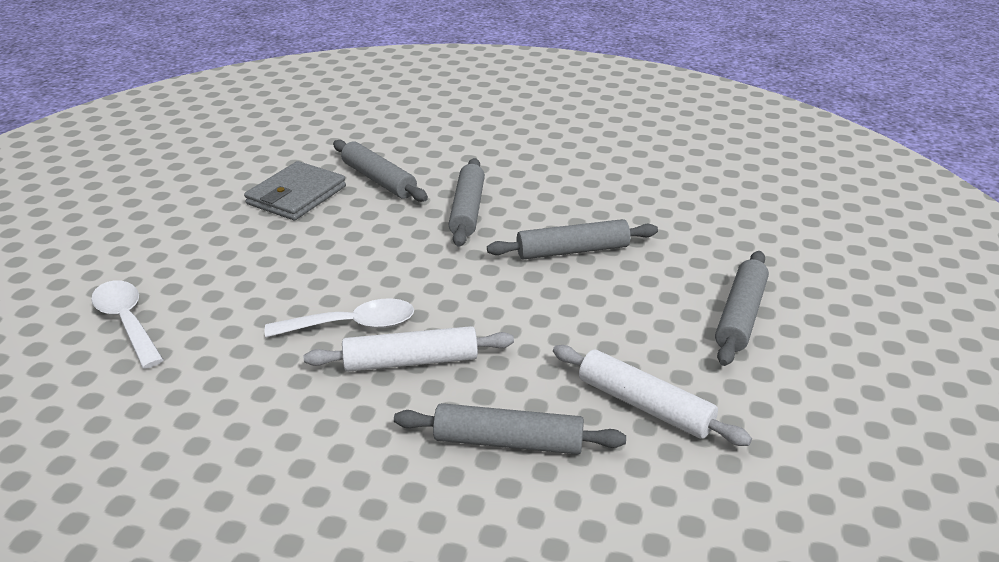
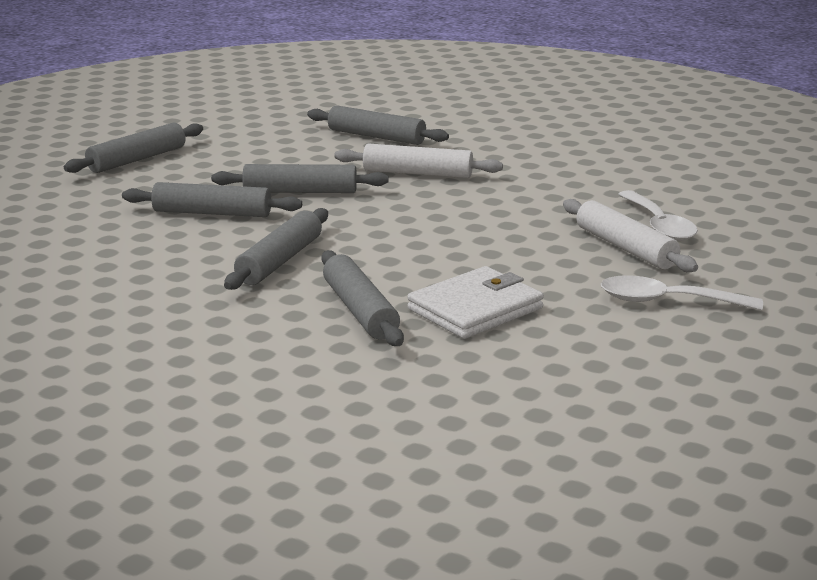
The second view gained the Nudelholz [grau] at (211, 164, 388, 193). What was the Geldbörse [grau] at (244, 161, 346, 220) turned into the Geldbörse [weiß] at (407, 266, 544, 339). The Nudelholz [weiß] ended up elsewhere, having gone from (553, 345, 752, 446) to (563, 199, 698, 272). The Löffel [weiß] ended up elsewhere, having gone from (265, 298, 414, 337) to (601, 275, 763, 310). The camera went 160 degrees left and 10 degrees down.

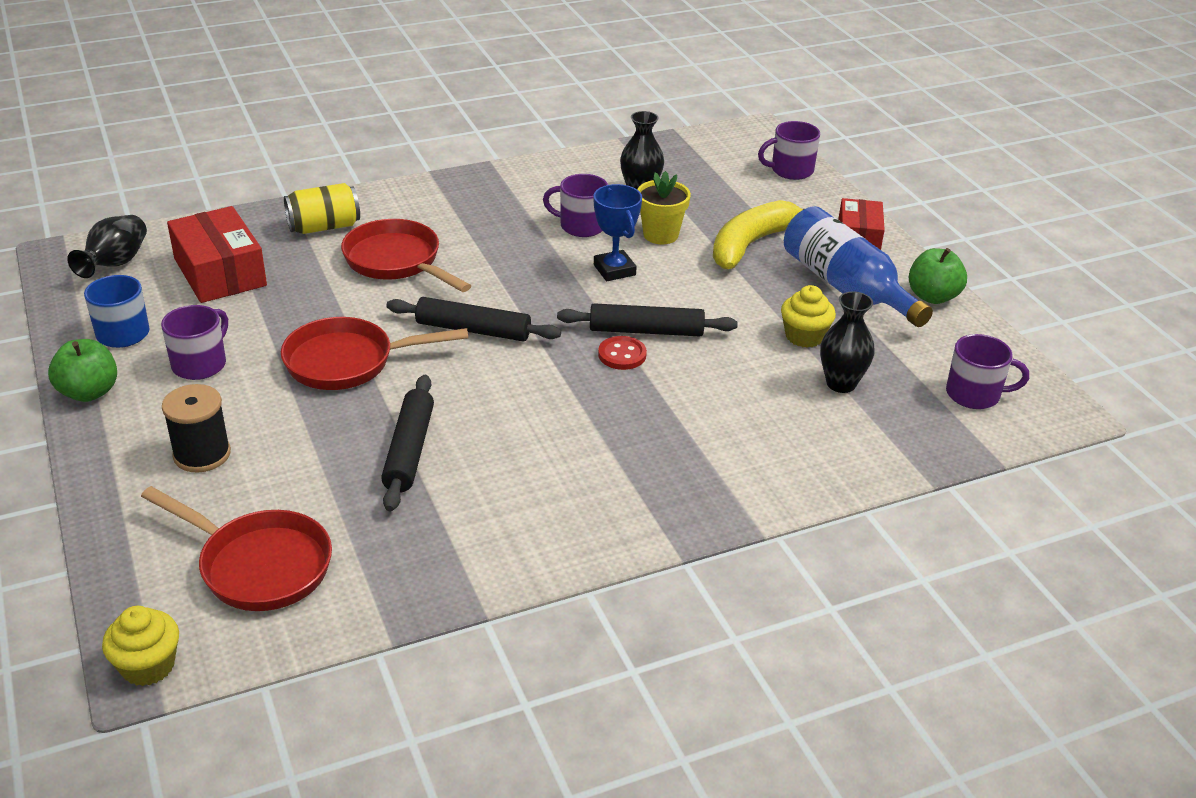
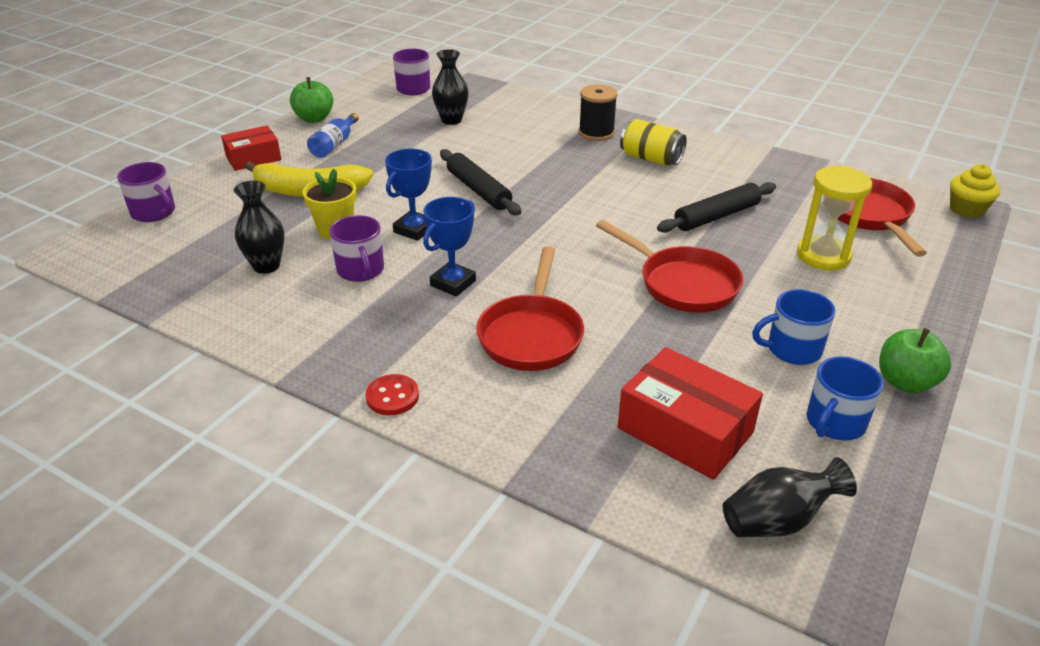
The size of the Flasche [blau] at (784, 206, 933, 327) changed by a factor of 0.53. The Knopf [rot] ended up elsewhere, having gone from (598, 336, 647, 370) to (365, 374, 419, 415). The second view gained the Pokal [blau] at (423, 197, 476, 297). The Garnrolle [schwarz] ended up elsewhere, having gone from (162, 384, 231, 473) to (579, 84, 618, 141). The Schachtel [rot] at (167, 206, 267, 303) ended up facing another way, 75 degrees counterclockwise from before. The Dose [gelb] ended up elsewhere, having gone from (284, 183, 360, 234) to (620, 119, 687, 166). What was the Tasse [lila] at (161, 305, 228, 380) turned into the Tasse [blau] at (752, 289, 836, 365). The second view gained the Sanduhr [gelb] at (797, 166, 872, 270). The second view lost the Nudelholz [schwarz] at (386, 297, 561, 342). The second view lost the Muffin [gelb] at (781, 285, 836, 348). The camera went 125 degrees left and 0 degrees up.

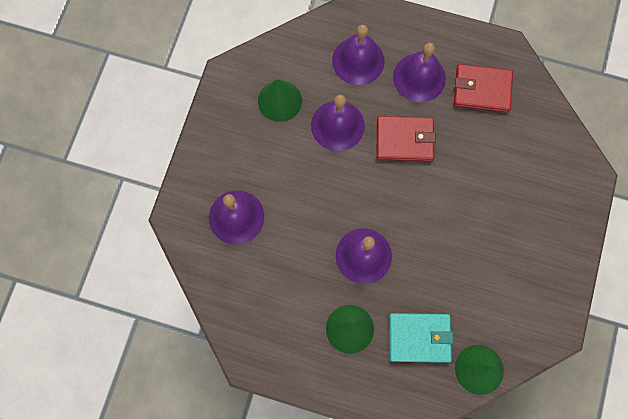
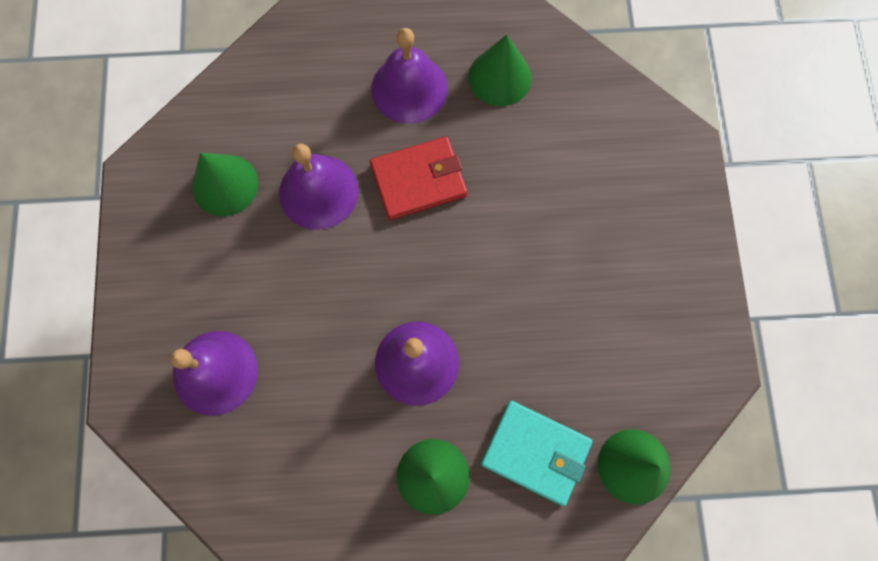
Where the Geldbörse [rot] stood at (454, 64, 513, 112), the Kegel [grün] came to stand at (468, 35, 532, 106). The Geldbörse [türkis] at (389, 313, 453, 363) ended up facing another way, 45 degrees clockwise from before. The second view lost the Glocke [lila] at (332, 25, 385, 85). The camera went 20 degrees left and 0 degrees up.

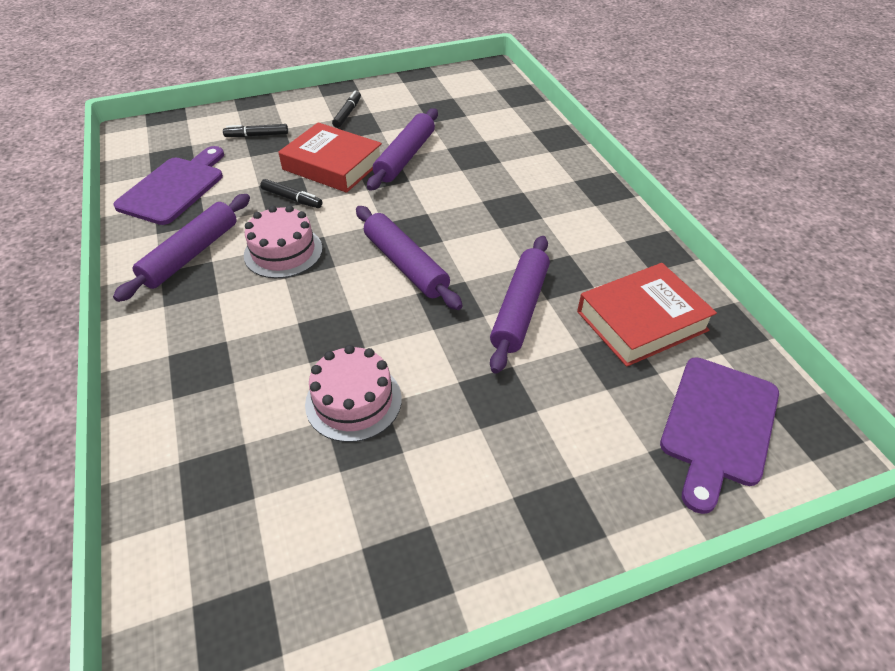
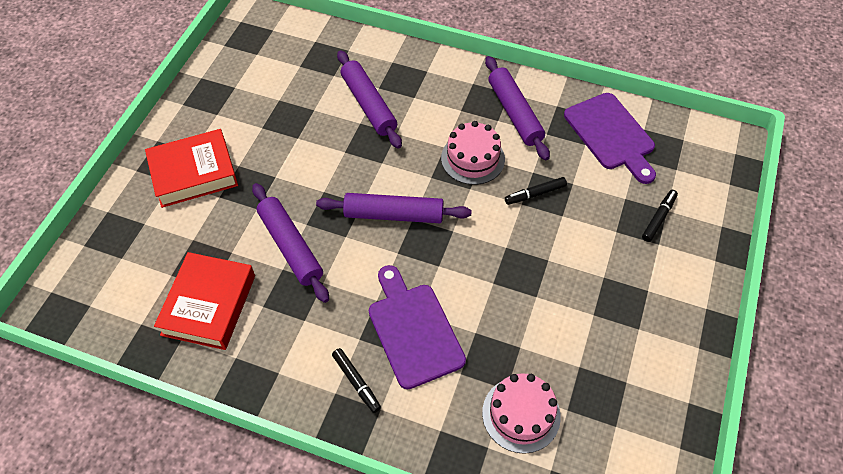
The Buch [rot] ended up elsewhere, having gone from (279, 122, 382, 193) to (145, 129, 238, 208). The Filzstift [schwarz] ended up elsewhere, having gone from (332, 90, 361, 128) to (332, 348, 381, 413). The Nudelholz [lila] ended up elsewhere, having gone from (367, 108, 438, 191) to (337, 50, 402, 149). The Schneidebrett [lila] ended up elsewhere, having gone from (660, 357, 779, 514) to (369, 265, 466, 389). The Kuchen [rosa] ended up elsewhere, having gone from (305, 345, 402, 442) to (482, 373, 561, 454). The camera went 130 degrees right and 10 degrees up.

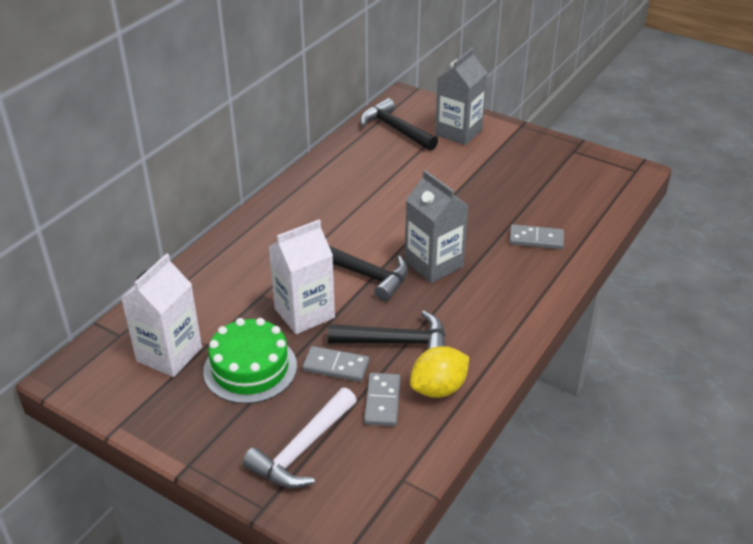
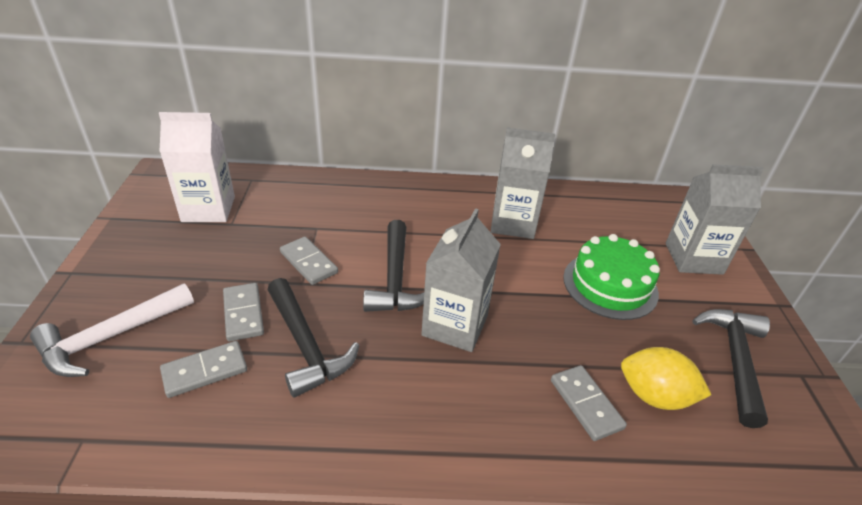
The Hammer [weiß] at (243, 388, 357, 488) ended up facing another way, 45 degrees counterclockwise from before. Where the Getränkekarton [weiß] stood at (268, 220, 335, 334), the Dominostein [grau] came to stand at (280, 237, 338, 285). The second view gained the Getränkekarton [grau] at (491, 128, 555, 239). The Kuchen [grün] ended up elsewhere, having gone from (203, 318, 297, 404) to (563, 234, 660, 320). The Zitrone [gelb] ended up elsewhere, having gone from (410, 346, 469, 398) to (621, 347, 712, 410). The Hammer [schwarz] ended up elsewhere, having gone from (361, 98, 438, 151) to (692, 309, 770, 428). The camera went 55 degrees right and 0 degrees up.

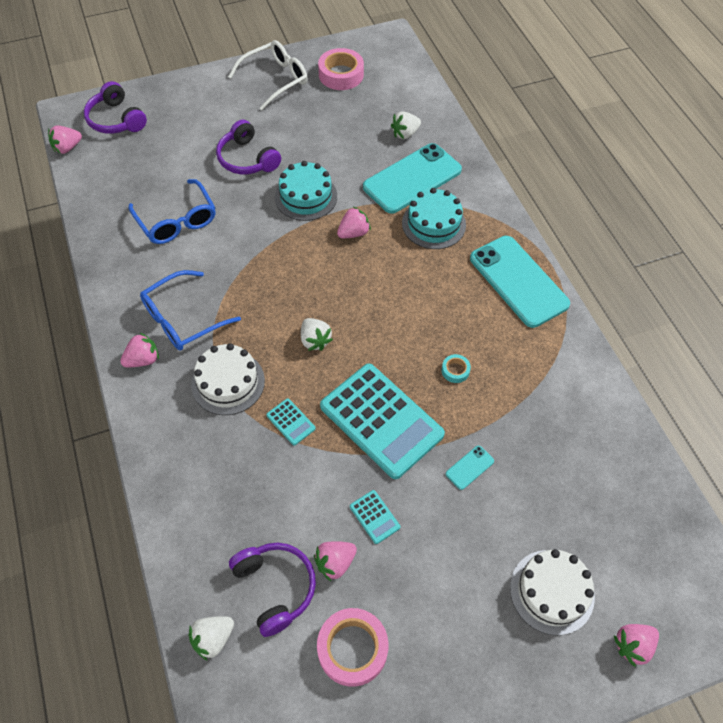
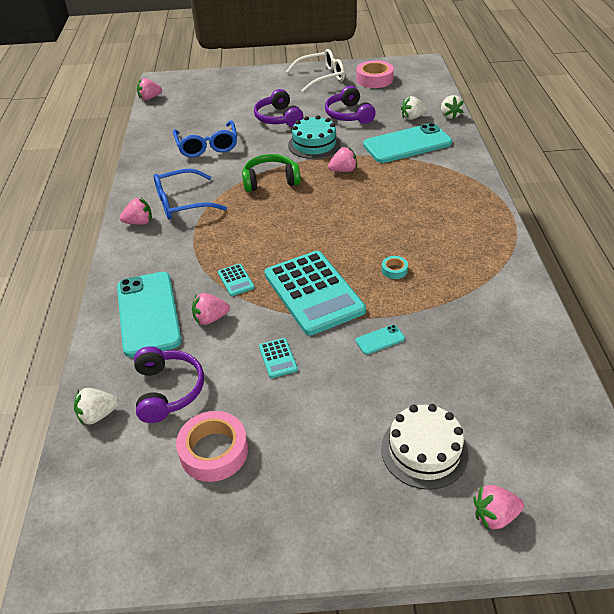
The Handy [türkis] ended up elsewhere, having gone from (470, 236, 570, 328) to (117, 272, 182, 358). The Erdbeere [rosa] ended up elsewhere, having gone from (314, 541, 357, 581) to (192, 293, 230, 325). The second view gained the Kopfhörer [grün] at (242, 154, 301, 192). The Kopfhörer [lila] ended up elsewhere, having gone from (84, 81, 147, 134) to (325, 86, 376, 124). The Erdbeere [weiß] ended up elsewhere, having gone from (301, 318, 333, 351) to (441, 95, 464, 119). The second view lost the Kuchen [weiß] at (191, 343, 265, 415). The second view lost the Kuchen [türkis] at (402, 188, 466, 249). The camera went 20 degrees right and 15 degrees down.

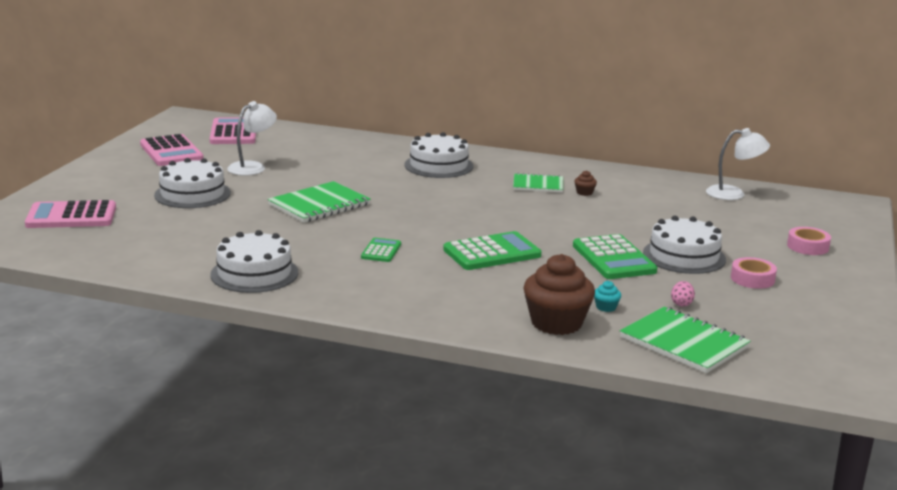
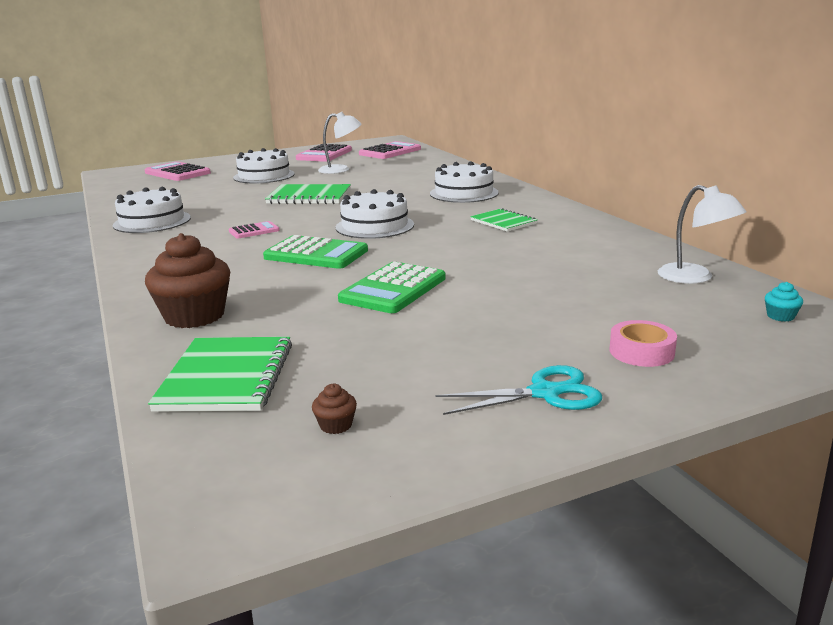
What was the Taschenrechner [grün] at (361, 238, 401, 262) turned into the Taschenrechner [rosa] at (229, 221, 279, 239). The Muffin [braun] ended up elsewhere, having gone from (575, 170, 597, 196) to (312, 384, 357, 434). The Kuchen [weiß] ended up elsewhere, having gone from (643, 216, 726, 274) to (336, 189, 414, 239). The second view gained the Schere [türkis] at (436, 365, 602, 415). The Muffin [türkis] ended up elsewhere, having gone from (594, 281, 621, 312) to (765, 282, 803, 322). The second view lost the Ei [rosa] at (671, 281, 695, 307). The second view lost the Klebeband [rosa] at (731, 257, 777, 289). The camera went 50 degrees right and 0 degrees up.

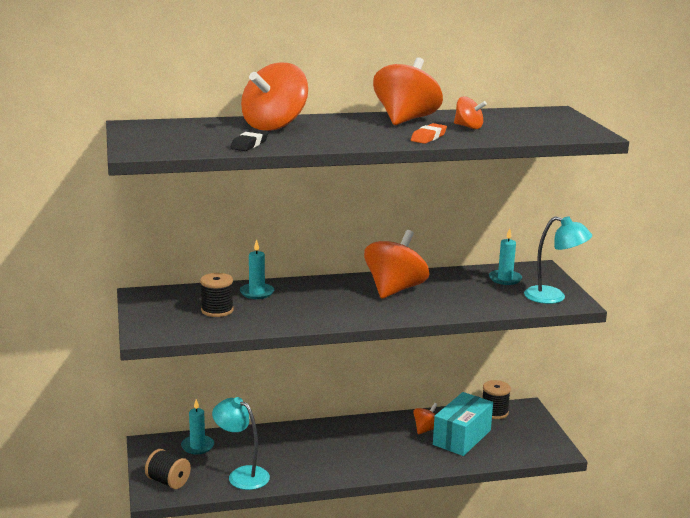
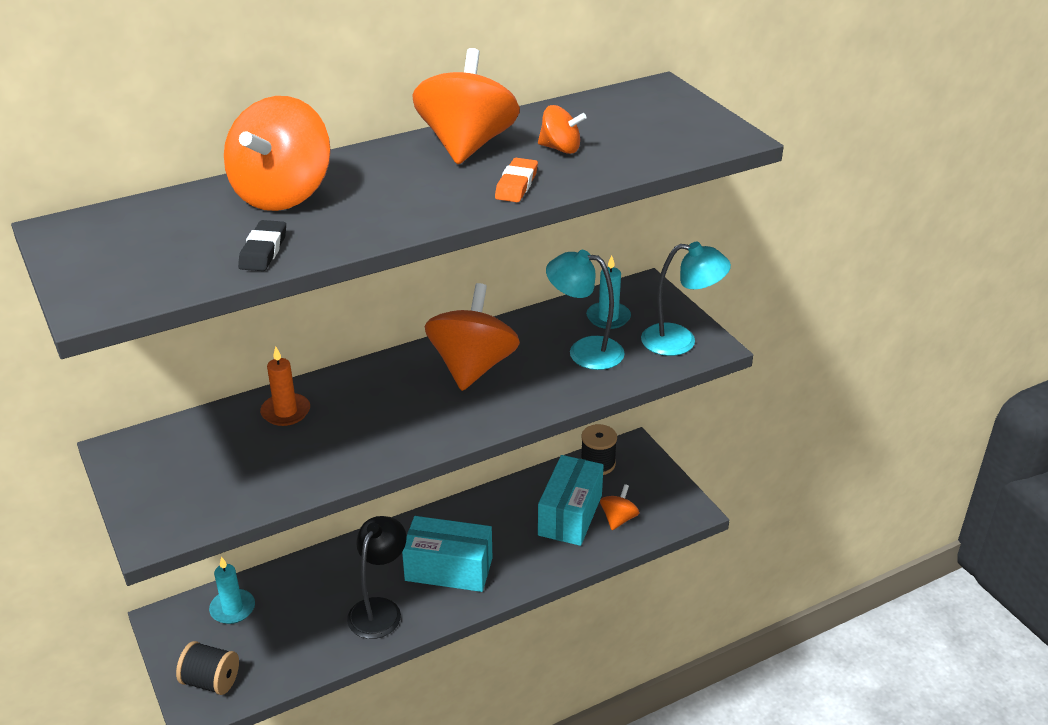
What was the Kerze [türkis] at (240, 239, 274, 299) turned into the Kerze [orange] at (260, 347, 310, 426). The second view gained the Lampe [schwarz] at (347, 516, 407, 639). The second view gained the Schachtel [türkis] at (402, 516, 492, 592). The Lampe [türkis] ended up elsewhere, having gone from (212, 397, 270, 490) to (546, 250, 625, 370). The Kreisel [orange] ended up elsewhere, having gone from (413, 403, 438, 434) to (600, 484, 639, 530). The second view lost the Garnrolle [schwarz] at (200, 273, 234, 317). The camera went 15 degrees left and 15 degrees up.

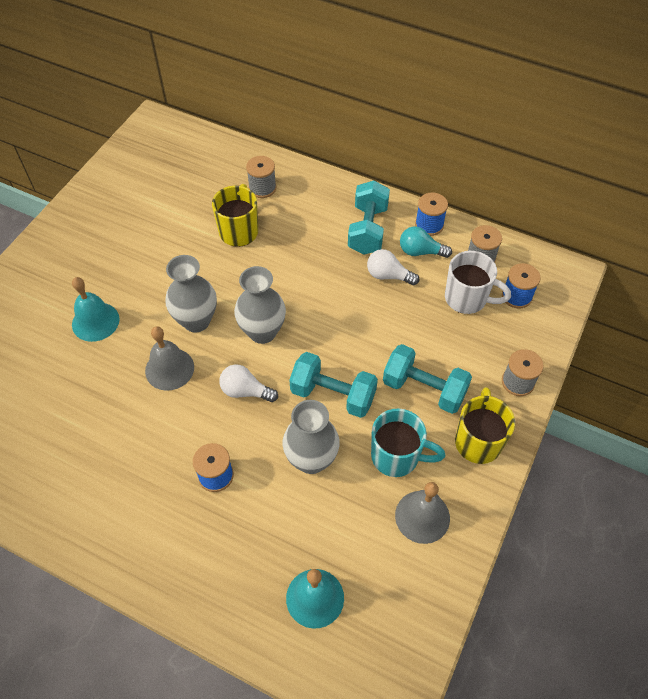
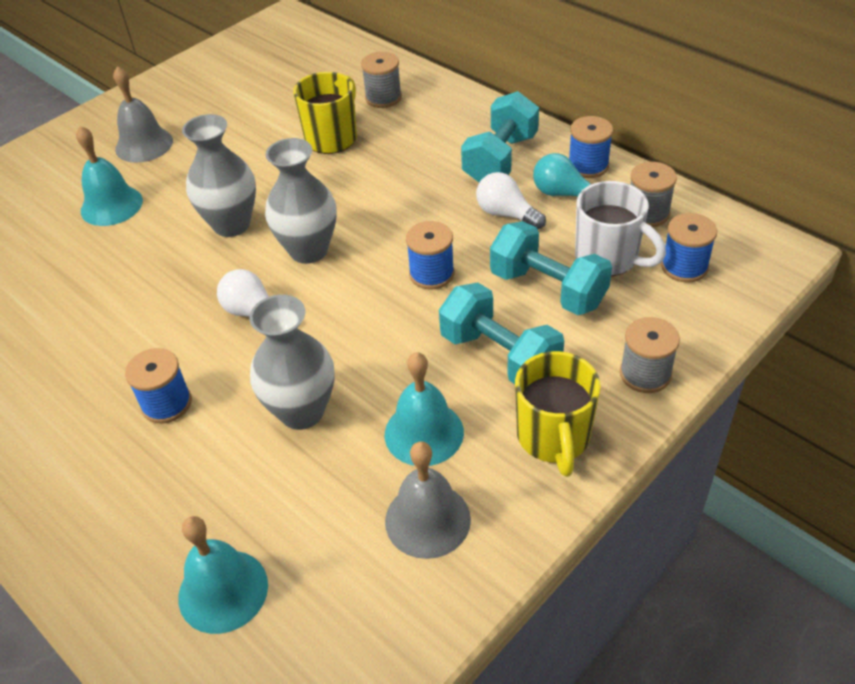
The Glocke [grau] ended up elsewhere, having gone from (145, 326, 194, 391) to (113, 66, 173, 163). Where the Tasse [türkis] stood at (371, 409, 445, 477), the Glocke [türkis] came to stand at (385, 352, 464, 466). The second view gained the Garnrolle [blau] at (406, 221, 454, 289). The Hantel [türkis] ended up elsewhere, having gone from (289, 352, 378, 418) to (490, 221, 612, 315). The Tasse [gelb] at (455, 387, 515, 464) ended up facing another way, 150 degrees clockwise from before. The camera went 20 degrees right and 10 degrees down.

